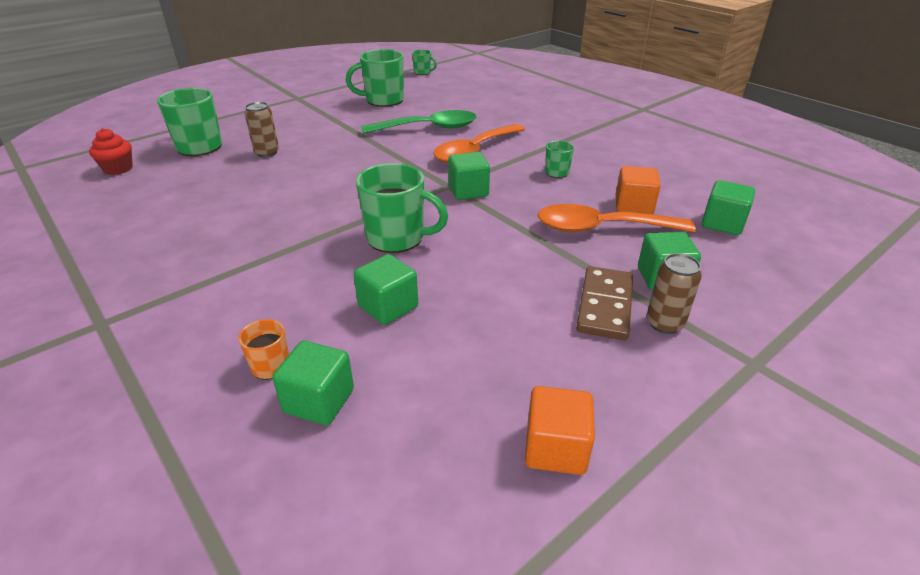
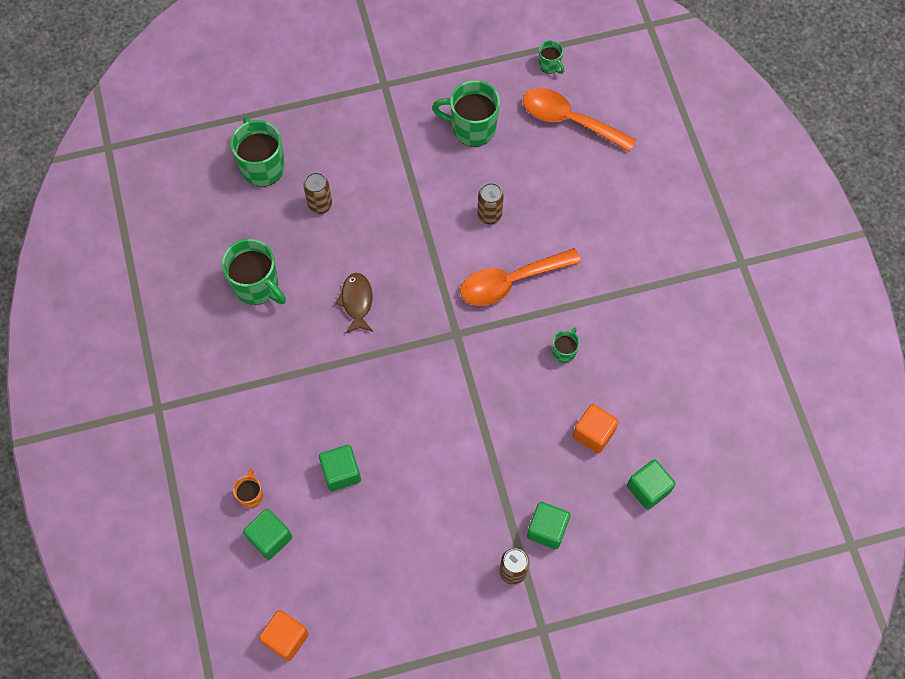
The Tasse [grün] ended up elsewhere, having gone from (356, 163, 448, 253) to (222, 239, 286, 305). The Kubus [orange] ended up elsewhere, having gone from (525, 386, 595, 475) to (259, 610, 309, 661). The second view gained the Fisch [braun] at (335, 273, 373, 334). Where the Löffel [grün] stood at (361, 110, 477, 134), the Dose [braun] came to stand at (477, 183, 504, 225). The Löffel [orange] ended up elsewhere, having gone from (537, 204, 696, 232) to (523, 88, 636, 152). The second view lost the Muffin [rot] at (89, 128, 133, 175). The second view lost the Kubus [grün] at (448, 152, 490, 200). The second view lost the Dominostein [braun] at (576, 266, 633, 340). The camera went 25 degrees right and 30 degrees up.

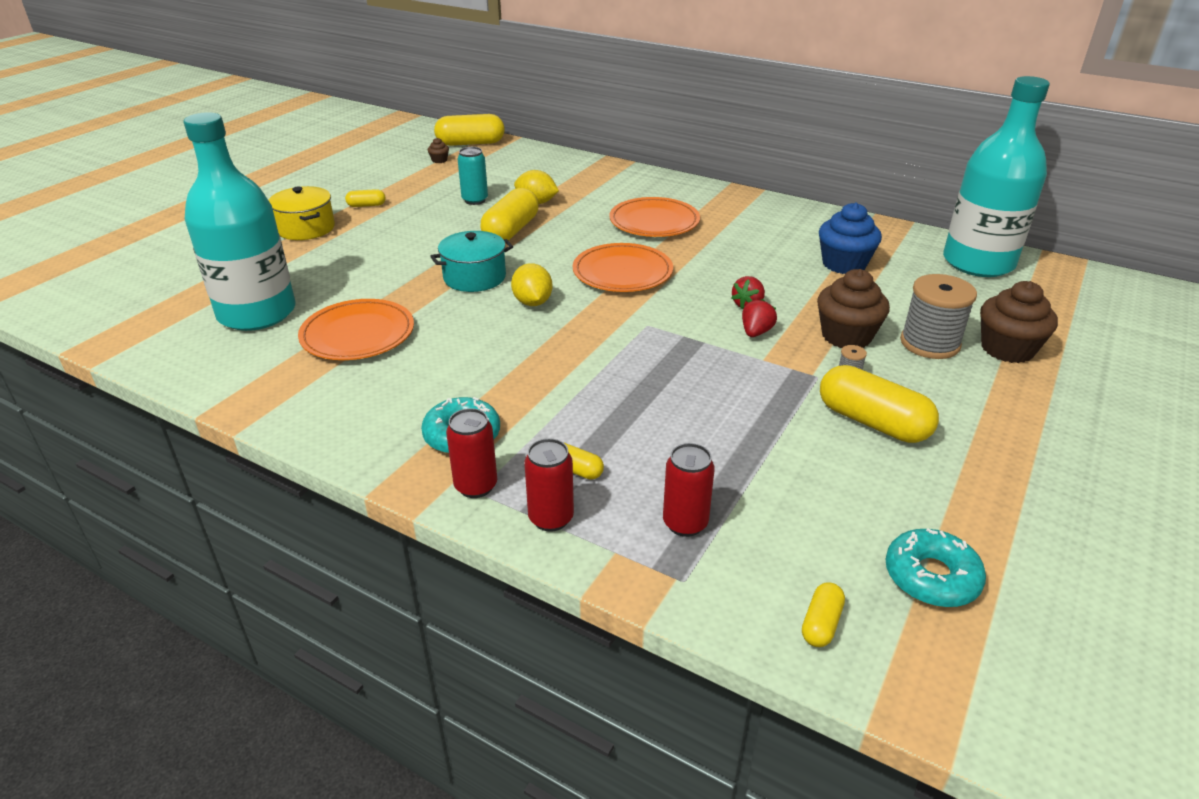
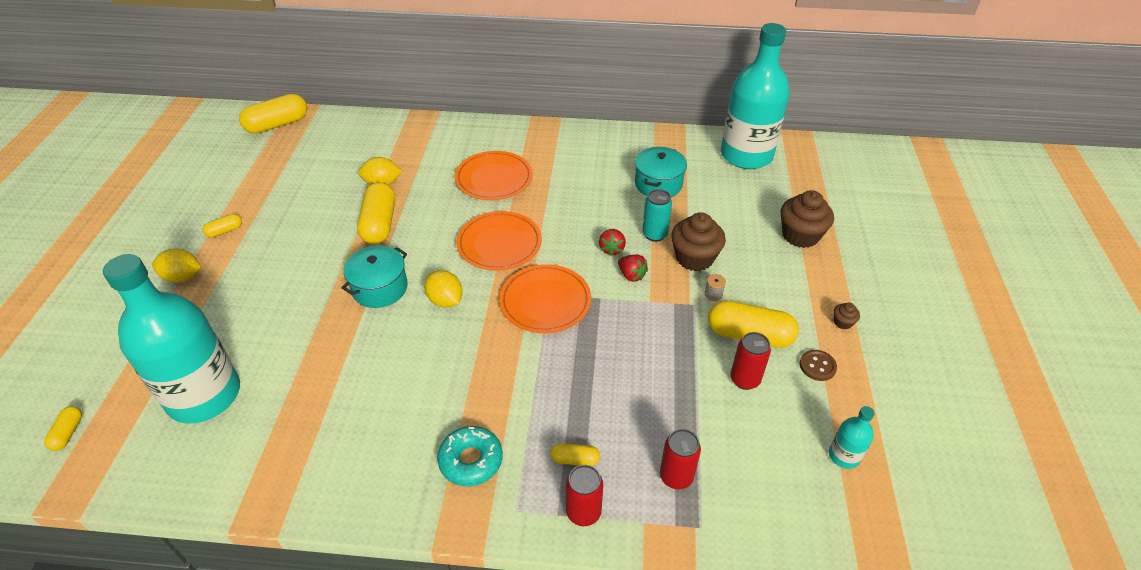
The Kapsel [gelb] ended up elsewhere, having gone from (802, 582, 845, 647) to (44, 406, 82, 451). Where the Kochtopf [gelb] stood at (269, 186, 335, 240), the Zitrone [gelb] came to stand at (152, 248, 201, 283). The Teller [orange] ended up elsewhere, having gone from (298, 299, 414, 360) to (499, 264, 591, 333). The Erdbeere [rot] at (742, 299, 777, 337) ended up facing another way, 135 degrees clockwise from before. Where the Muffin [blau] stood at (819, 203, 882, 274), the Kochtopf [türkis] came to stand at (635, 147, 687, 197). The Dose [türkis] ended up elsewhere, having gone from (458, 147, 488, 205) to (642, 189, 672, 242). The Dose [rot] ended up elsewhere, having gone from (446, 408, 497, 498) to (730, 332, 771, 390). The second view gained the Knopf [braun] at (800, 350, 837, 381). Where the Donut [türkis] stood at (885, 528, 986, 607), the Flasche [türkis] came to stand at (829, 406, 875, 469). The Muffin [braun] ended up elsewhere, having gone from (428, 138, 449, 163) to (834, 303, 860, 329). The second view lost the Garnrolle [grau] at (900, 274, 977, 359). The camera went 25 degrees left and 10 degrees up.

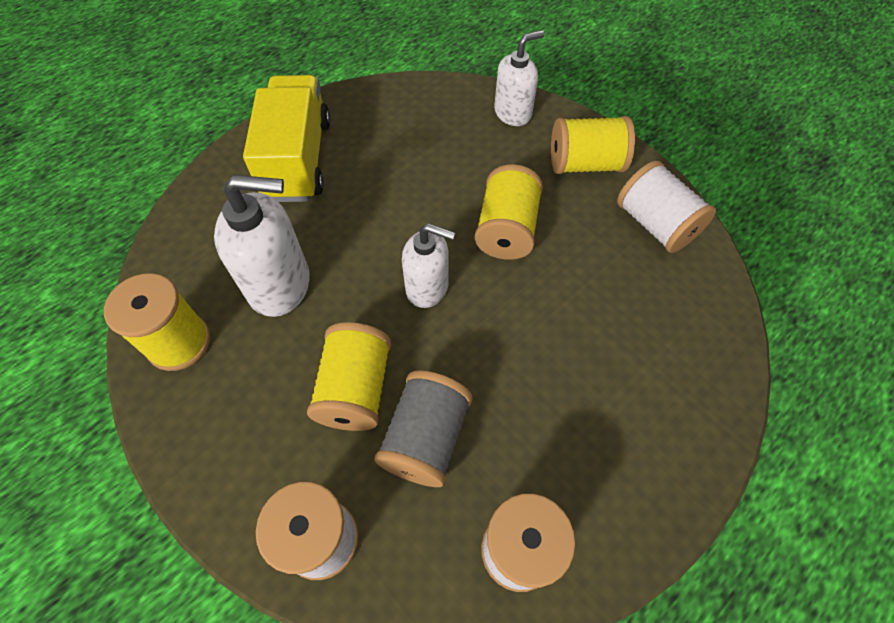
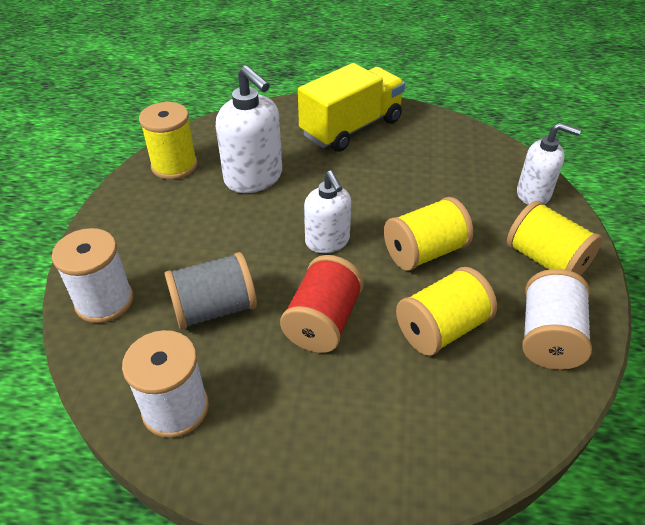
The second view gained the Garnrolle [rot] at (280, 255, 364, 353). The Garnrolle [gelb] ended up elsewhere, having gone from (307, 322, 391, 431) to (396, 267, 497, 356). The camera went 50 degrees right and 15 degrees down.

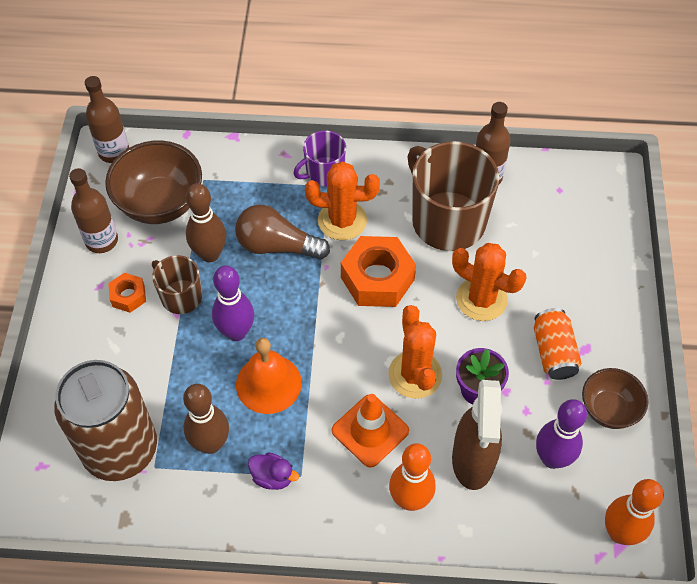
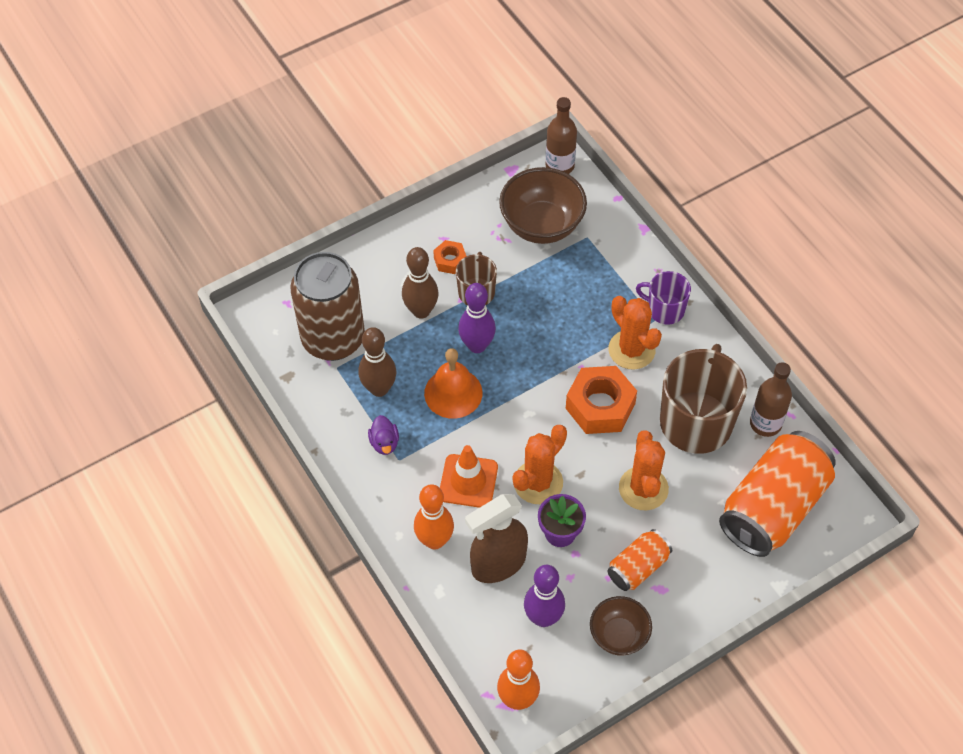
The Bowlingkegel [braun] ended up elsewhere, having gone from (186, 183, 226, 262) to (402, 247, 439, 319). The second view gained the Dose [orange] at (719, 431, 836, 557). The second view lost the Flasche [braun] at (69, 168, 118, 253). The second view lost the Glühbirne [braun] at (235, 205, 330, 260). The camera went 55 degrees right and 0 degrees up.

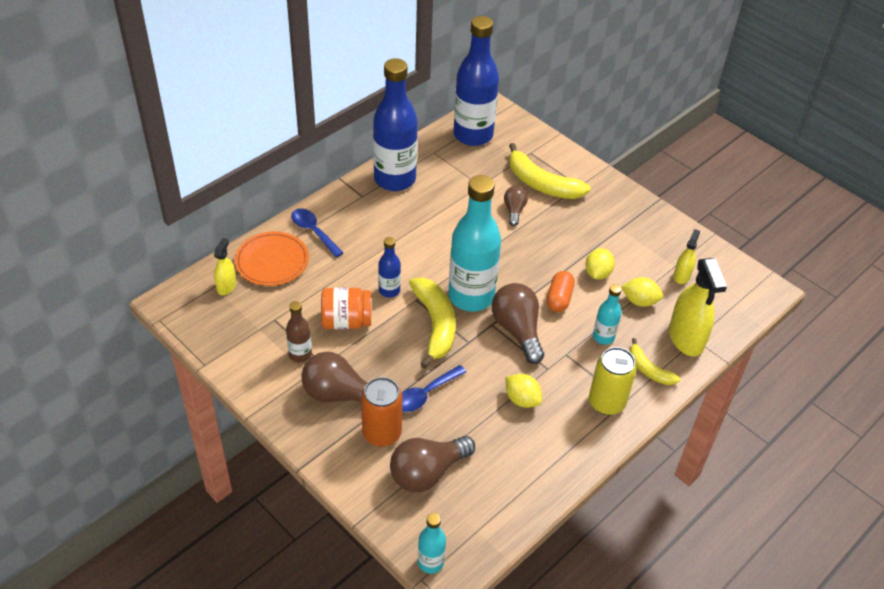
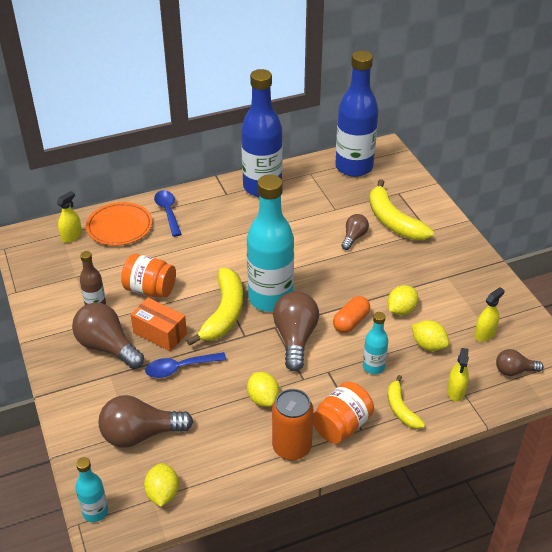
The second view gained the Schachtel [orange] at (130, 297, 187, 351). The second view gained the Zitrone [gelb] at (144, 463, 179, 507). The Dose [orange] ended up elsewhere, having gone from (361, 377, 402, 447) to (272, 389, 314, 461). Where the Dose [gelb] stood at (589, 347, 637, 415), the Einmachglas [orange] came to stand at (313, 381, 374, 444). The size of the Sprühflasche [gelb] at (669, 258, 727, 356) changed by a factor of 0.54. The second view gained the Glühbirne [braun] at (496, 349, 544, 376). The second view lost the Flasche [blau] at (378, 237, 401, 298). The camera went 25 degrees right and 5 degrees down.

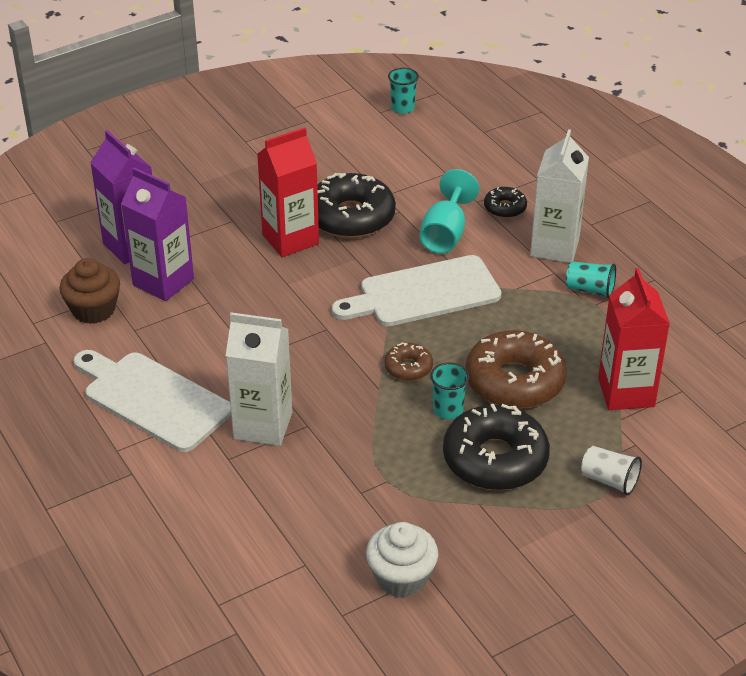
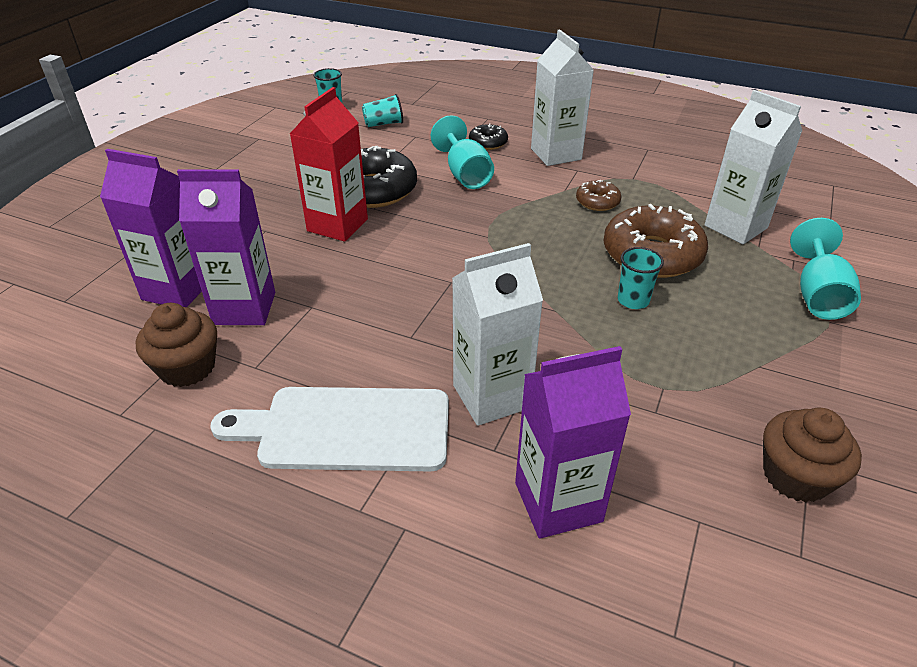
The Becher [türkis] ended up elsewhere, having gone from (566, 261, 616, 299) to (362, 94, 403, 127). The second view gained the Getränkekarton [lila] at (515, 346, 631, 539). The Donut [braun] ended up elsewhere, having gone from (384, 343, 433, 381) to (576, 180, 622, 211). What was the Getränkekarton [rot] at (598, 268, 670, 410) turned into the Getränkekarton [weiß] at (705, 90, 802, 244). What was the Muffin [weiß] at (366, 522, 438, 597) turned into the Muffin [braun] at (763, 408, 862, 503). Where the Becher [weiß] stood at (581, 446, 642, 495), the Kelch [türkis] came to stand at (790, 218, 861, 320). The second view lost the Schneidebrett [weiß] at (332, 255, 501, 326). The second view lost the Donut [schwarz] at (443, 404, 550, 490). The camera went 35 degrees left and 0 degrees up.

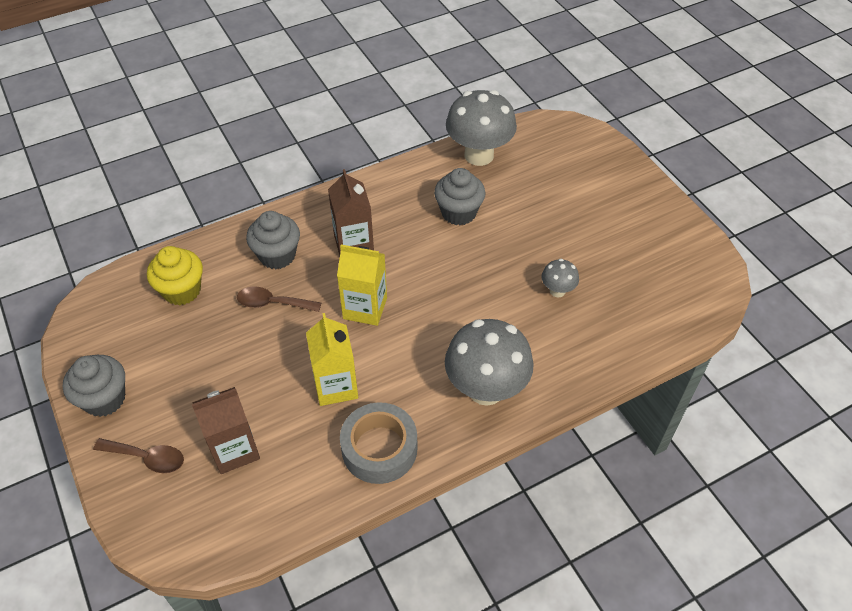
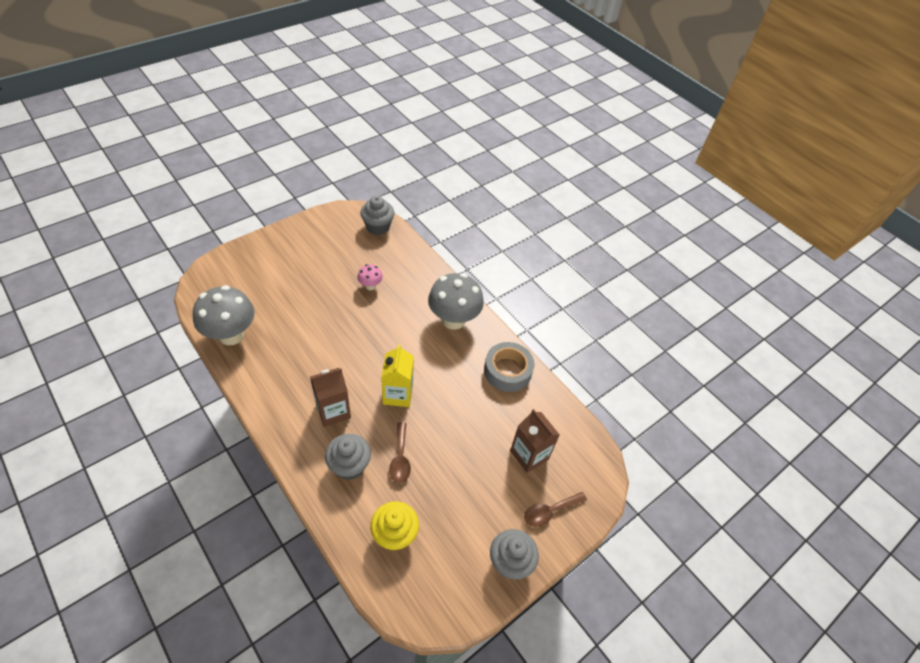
What was the Pilz [grau] at (541, 259, 579, 298) turned into the Pilz [rosa] at (357, 264, 383, 290). The Muffin [grau] ended up elsewhere, having gone from (434, 168, 486, 225) to (360, 196, 394, 235). The Löffel [braun] at (93, 438, 184, 473) ended up facing another way, 120 degrees counterclockwise from before. The second view lost the Getränkekarton [gelb] at (306, 313, 358, 406). The camera went 105 degrees left and 0 degrees up.

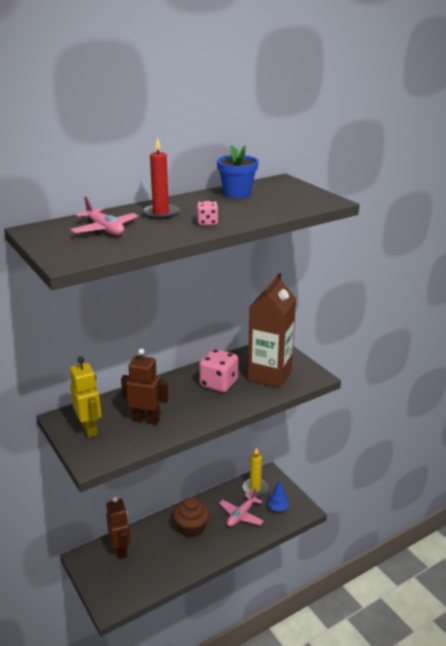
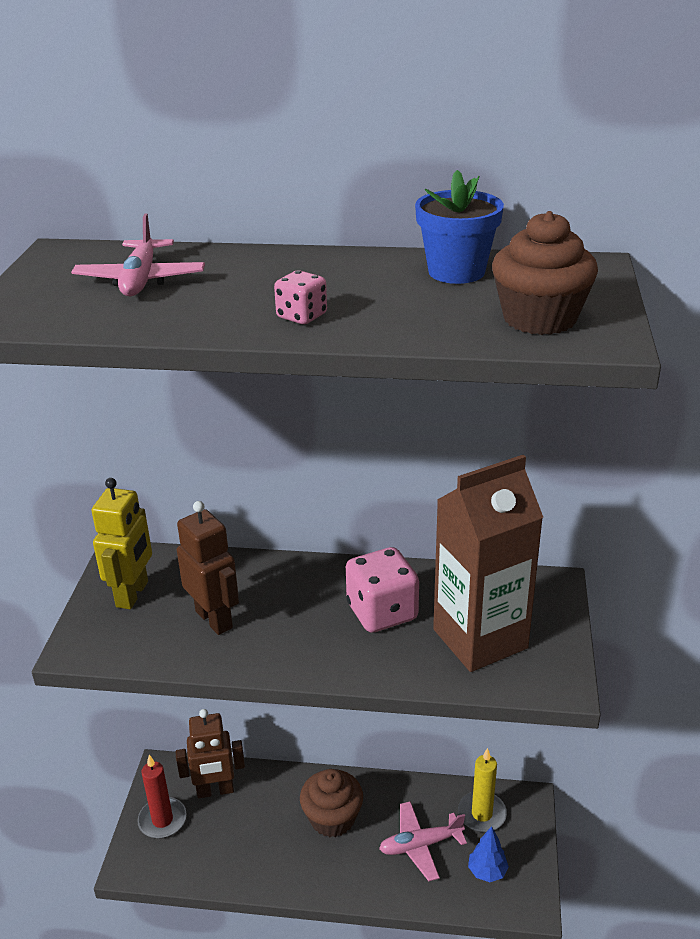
The Kerze [rot] ended up elsewhere, having gone from (142, 137, 180, 219) to (137, 755, 187, 838). The Roboter [braun] at (106, 496, 131, 559) ended up facing another way, 60 degrees clockwise from before. The second view gained the Muffin [braun] at (492, 211, 598, 335). The camera went 40 degrees right and 5 degrees up.

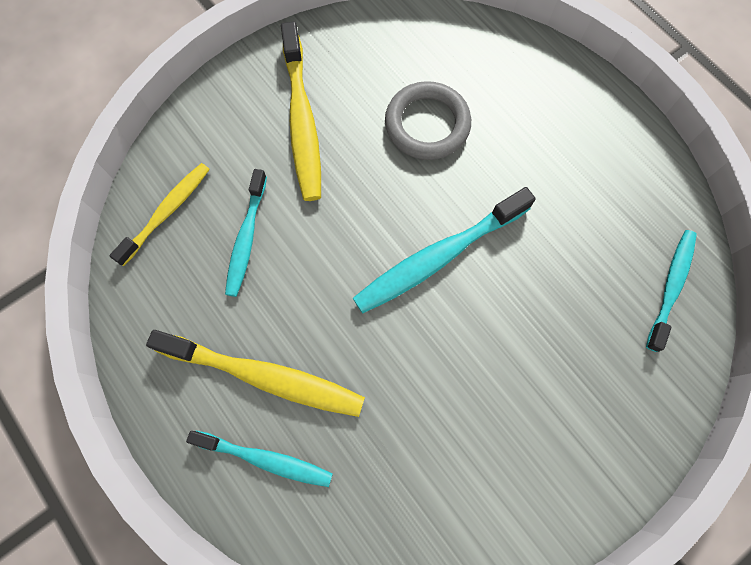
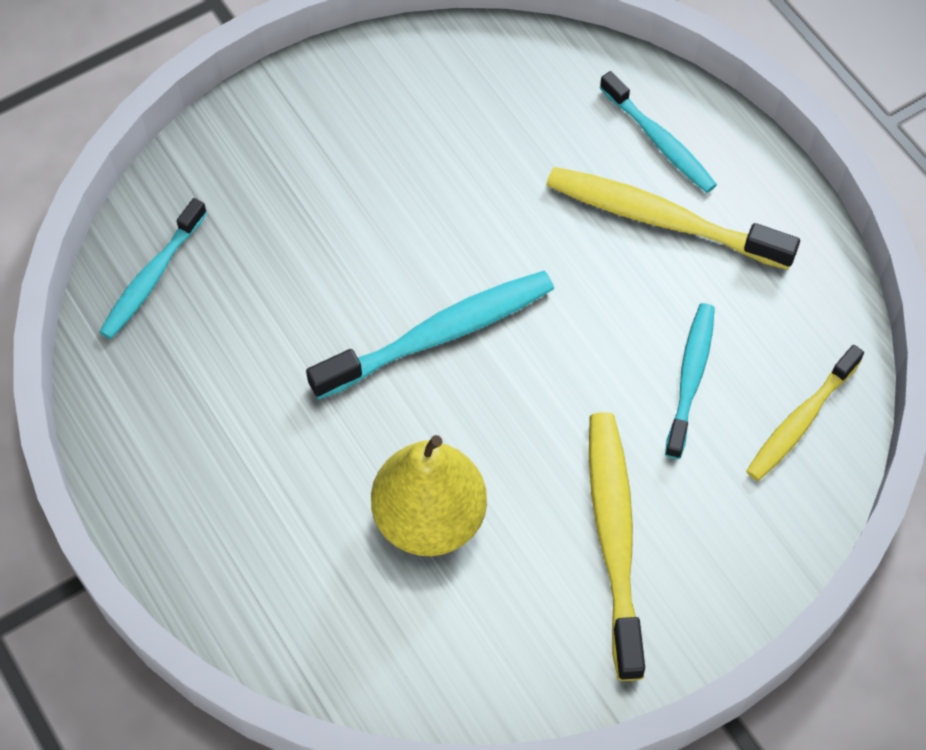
Where the Ring [grau] stood at (385, 81, 471, 160), the Birne [gelb] came to stand at (371, 435, 487, 556). The Zahnbürste [türkis] at (186, 431, 333, 487) ended up facing another way, 150 degrees counterclockwise from before. The camera went 175 degrees left and 10 degrees down.

